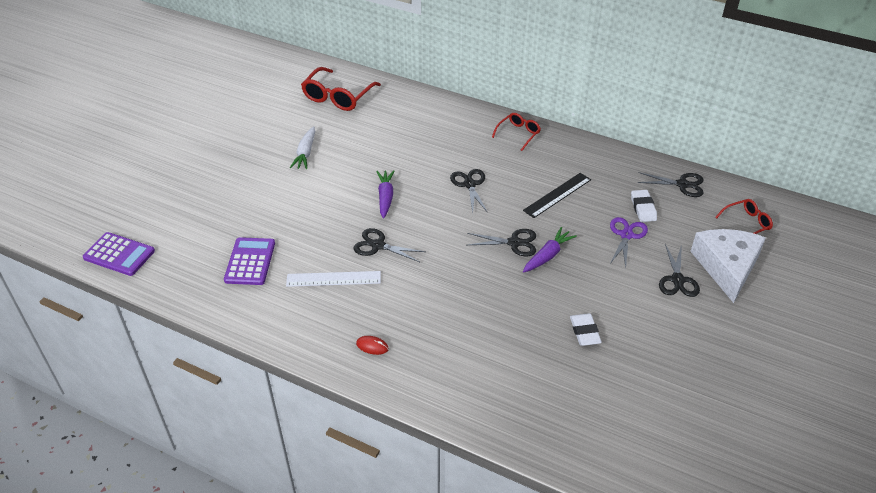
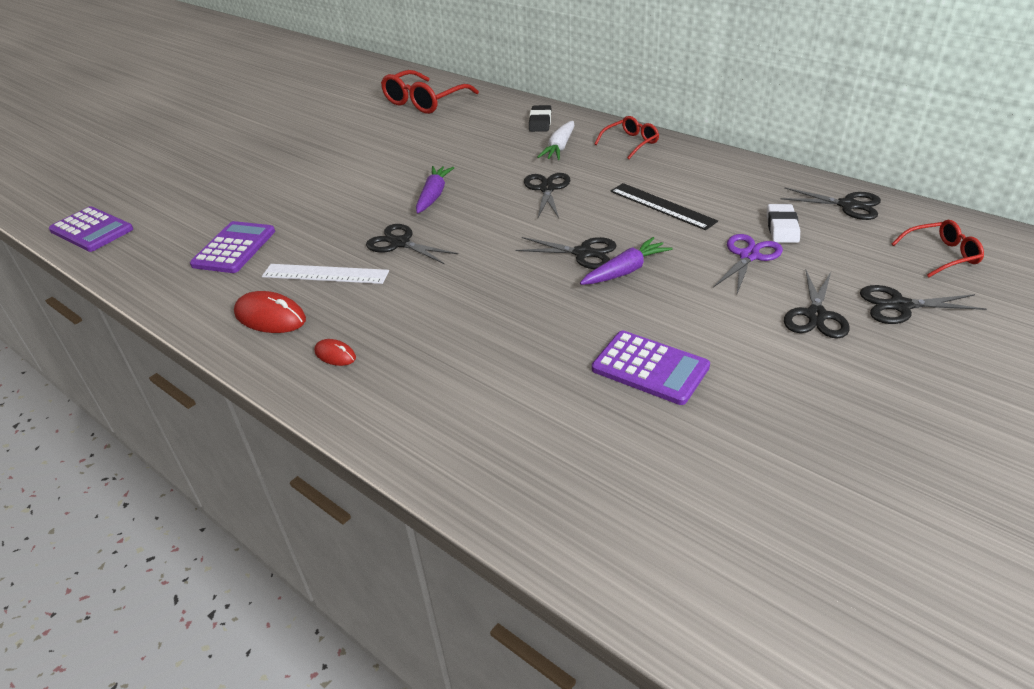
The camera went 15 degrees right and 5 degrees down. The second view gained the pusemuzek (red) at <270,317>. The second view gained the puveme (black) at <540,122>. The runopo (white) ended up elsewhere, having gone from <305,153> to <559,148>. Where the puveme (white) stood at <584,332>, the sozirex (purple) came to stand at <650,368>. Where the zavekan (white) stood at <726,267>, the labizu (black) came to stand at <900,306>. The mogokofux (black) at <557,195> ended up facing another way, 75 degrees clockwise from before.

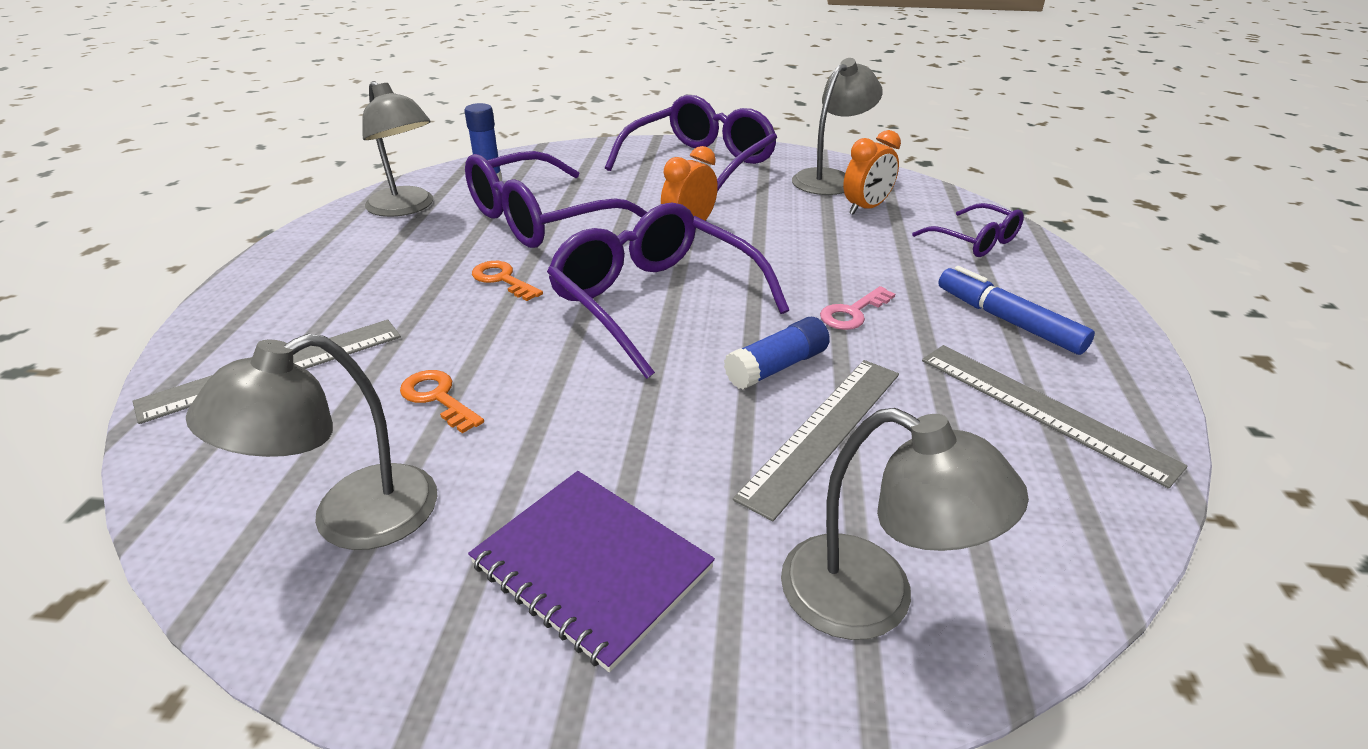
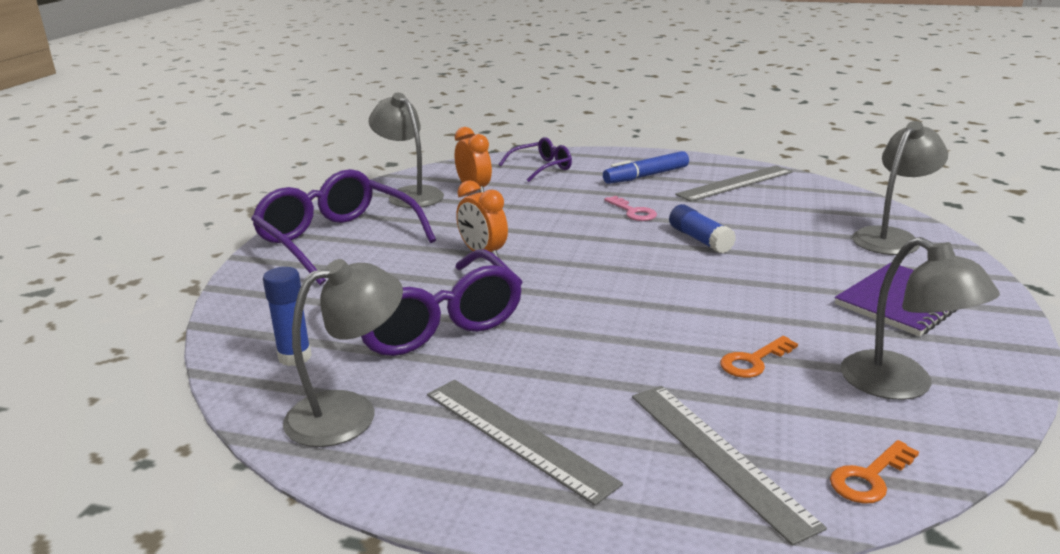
The camera went 80 degrees left and 10 degrees down. The second view lost the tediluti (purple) at <656,302>. The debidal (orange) ended up elsewhere, having gone from <503,279> to <869,477>. The mogokofux (grey) ended up elsewhere, having gone from <824,432> to <517,436>.

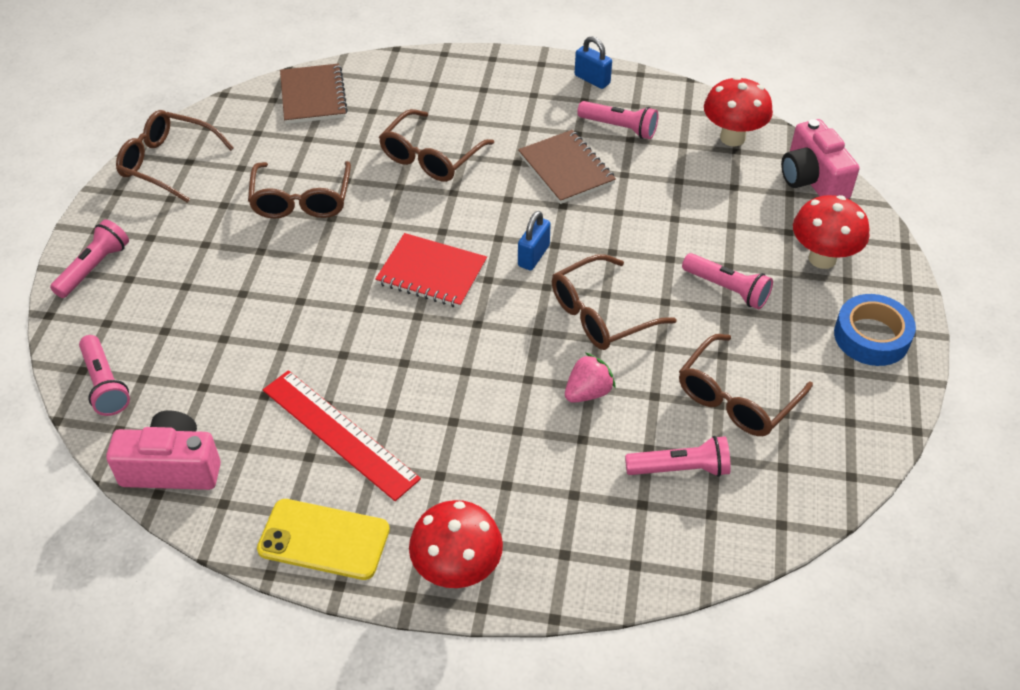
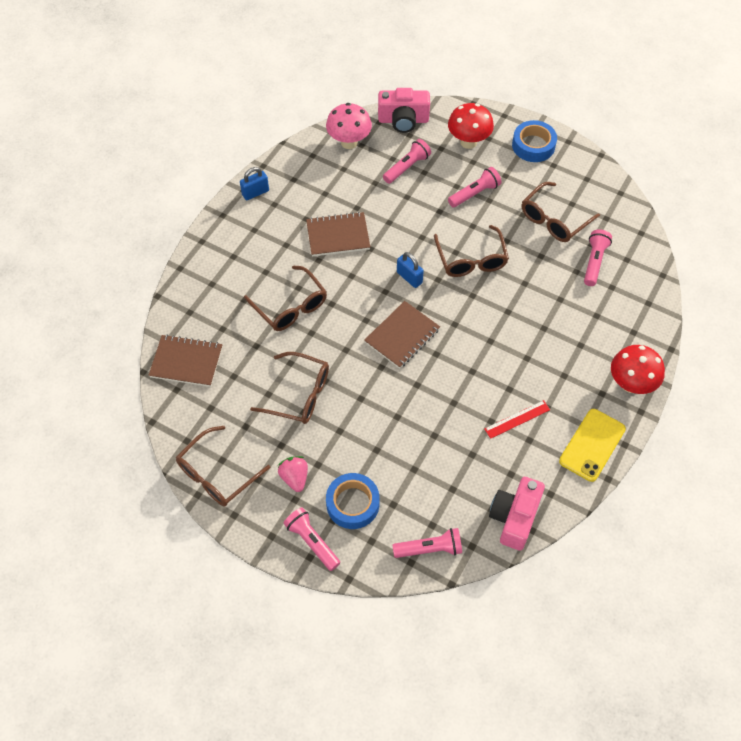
The camera went 70 degrees left and 10 degrees up. The second view gained the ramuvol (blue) at <352,504>. The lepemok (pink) ended up elsewhere, having gone from <588,392> to <294,477>. The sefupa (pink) ended up elsewhere, having gone from <619,127> to <407,167>. What was the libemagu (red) at <431,273> turned into the libemagu (brown) at <402,336>. What was the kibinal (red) at <732,138> turned into the kibinal (pink) at <349,142>. The tediluti (brown) at <737,397> ended up facing another way, 75 degrees clockwise from before. The size of the mogokofux (red) at <339,433> changed by a factor of 0.56.

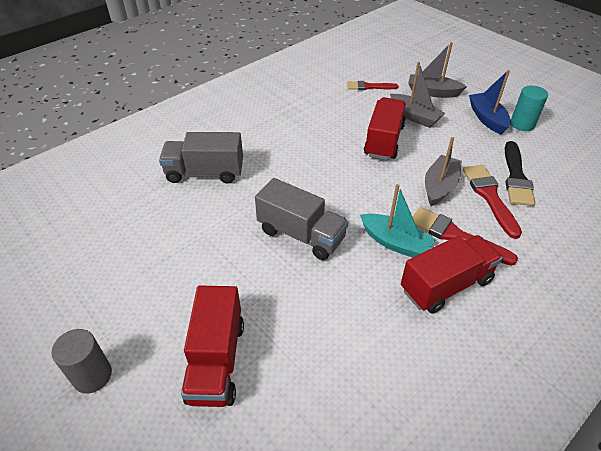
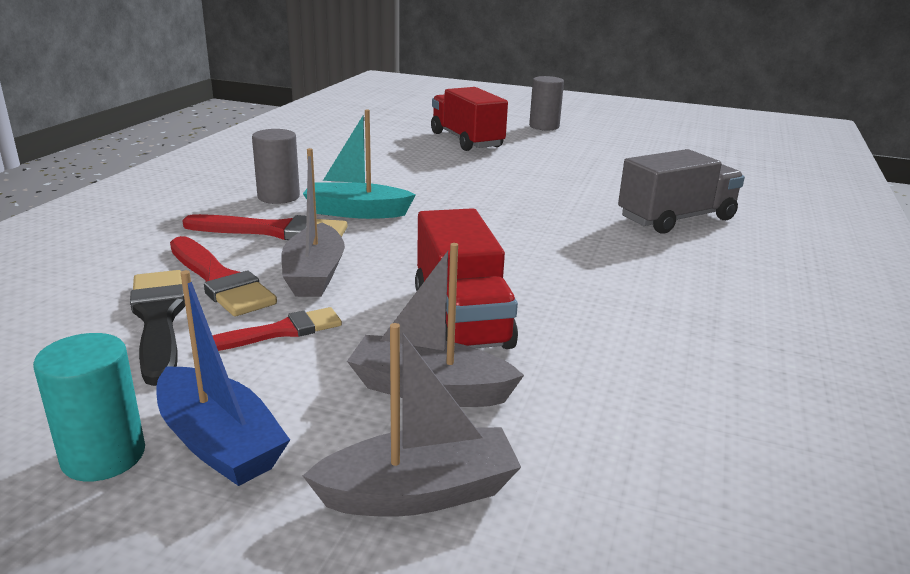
The camera went 150 degrees right and 20 degrees down. The second view lost the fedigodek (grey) at <301,234>. The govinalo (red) ended up elsewhere, having gone from <369,87> to <279,332>. Where the fedigodek (red) stood at <446,285>, the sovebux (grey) came to stand at <278,197>.

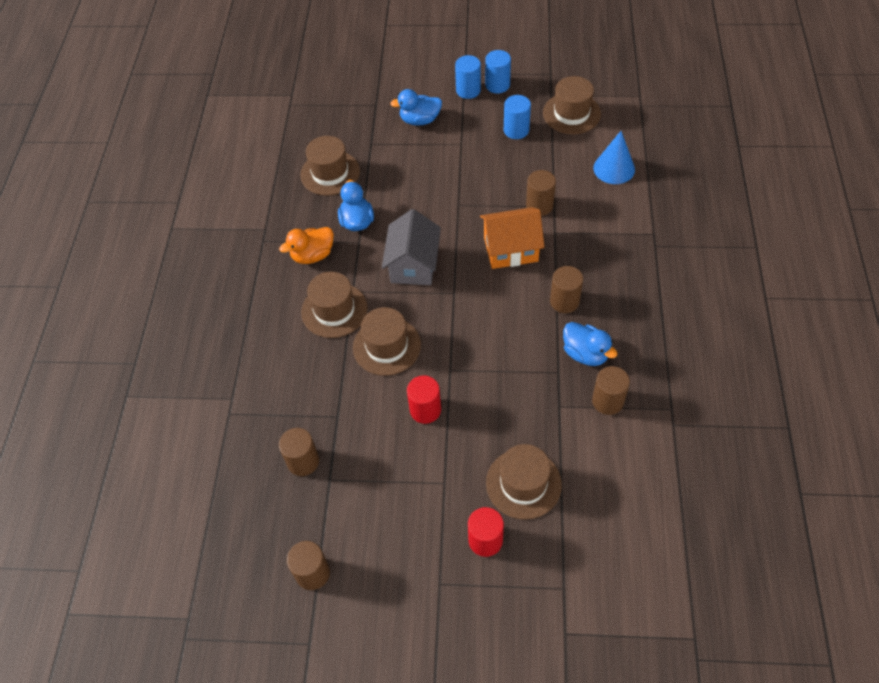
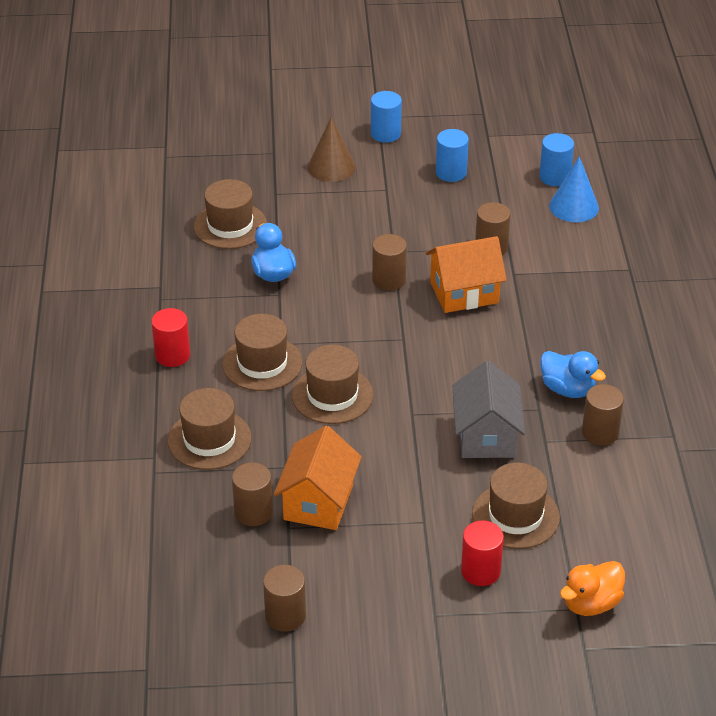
The camera went 10 degrees left and 15 degrees down. The second view gained the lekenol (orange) at <318,502>. The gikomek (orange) ended up elsewhere, having gone from <313,255> to <591,604>. The lekenol (grey) ended up elsewhere, having gone from <413,265> to <486,435>. The sovebux (red) ended up elsewhere, having gone from <425,410> to <172,355>. The sovebux (blue) ended up elsewhere, having gone from <497,85> to <554,177>. The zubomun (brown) ended up elsewhere, having gone from <571,113> to <209,439>. The sovebux (brown) ended up elsewhere, having gone from <564,301> to <389,280>. Where the gikomek (blue) stood at <420,120>, the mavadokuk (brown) came to stand at <331,167>.

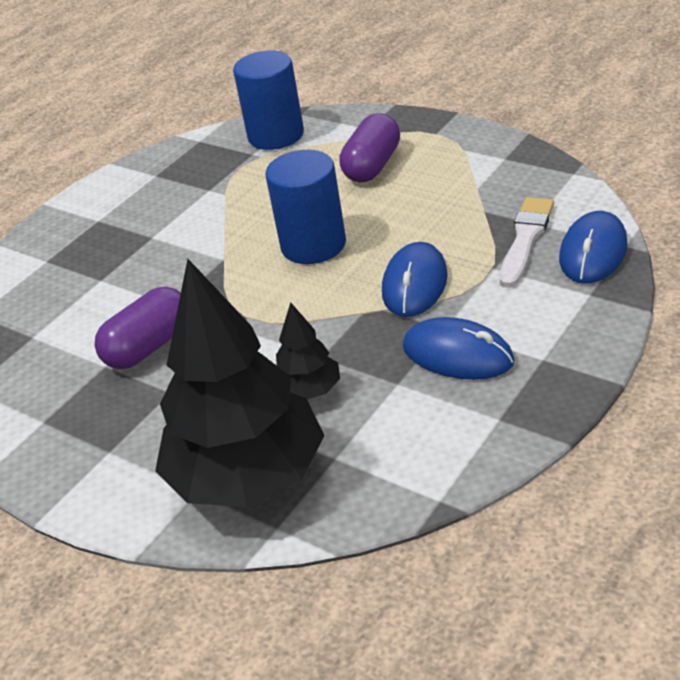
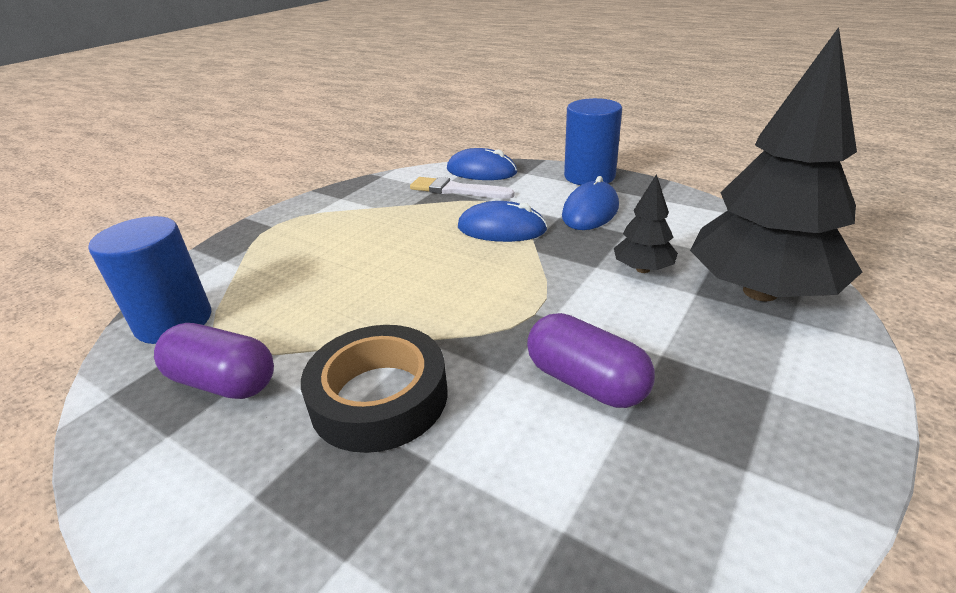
The camera went 95 degrees left and 5 degrees down. The second view gained the ramuvol (black) at <379,397>. The sovebux (blue) ended up elsewhere, having gone from <313,245> to <589,176>. The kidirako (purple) ended up elsewhere, having gone from <372,166> to <224,382>.

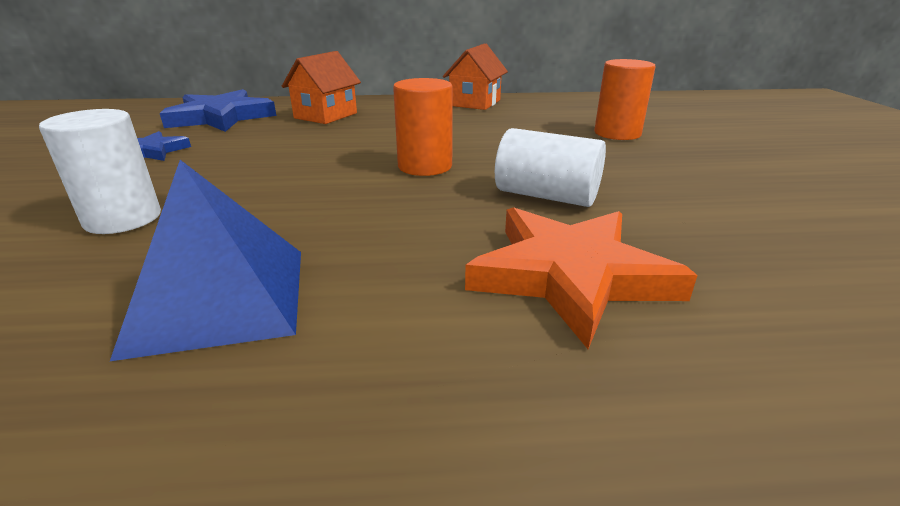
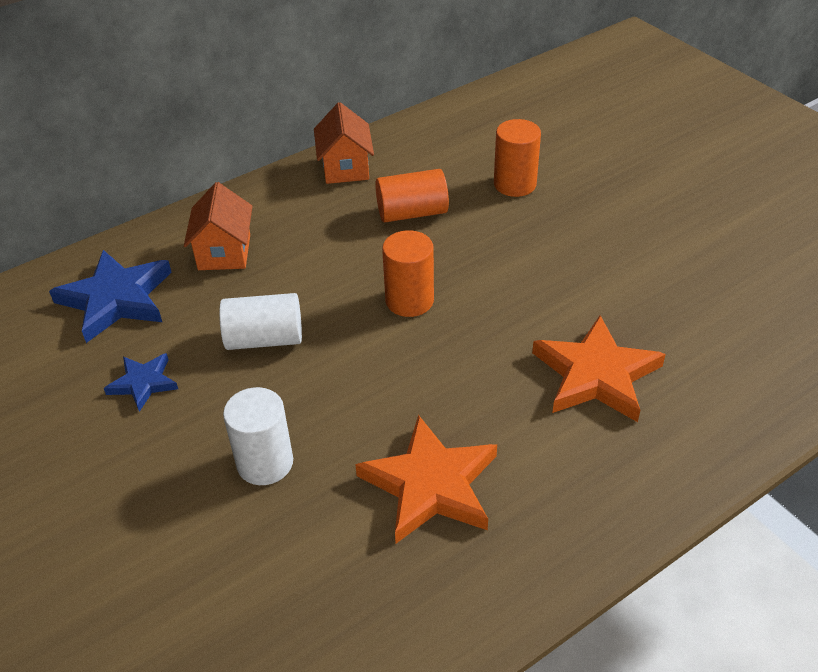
The camera went 30 degrees left and 15 degrees up. The second view gained the sovebux (orange) at <412,213>. The sovebux (white) ended up elsewhere, having gone from <546,196> to <264,339>. Where the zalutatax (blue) stood at <220,298>, the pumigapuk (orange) came to stand at <430,484>.

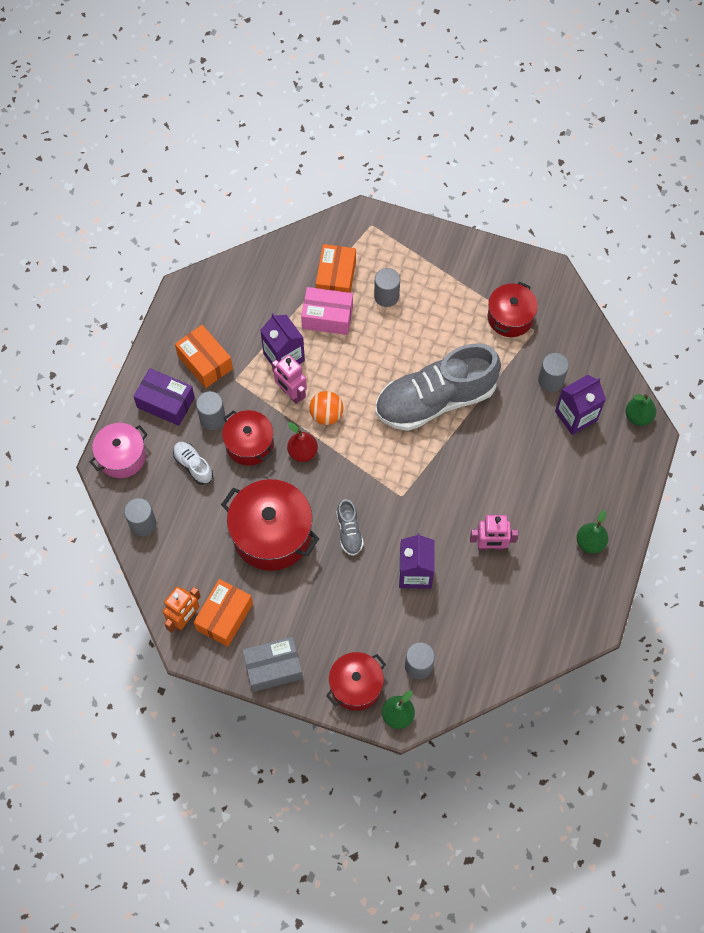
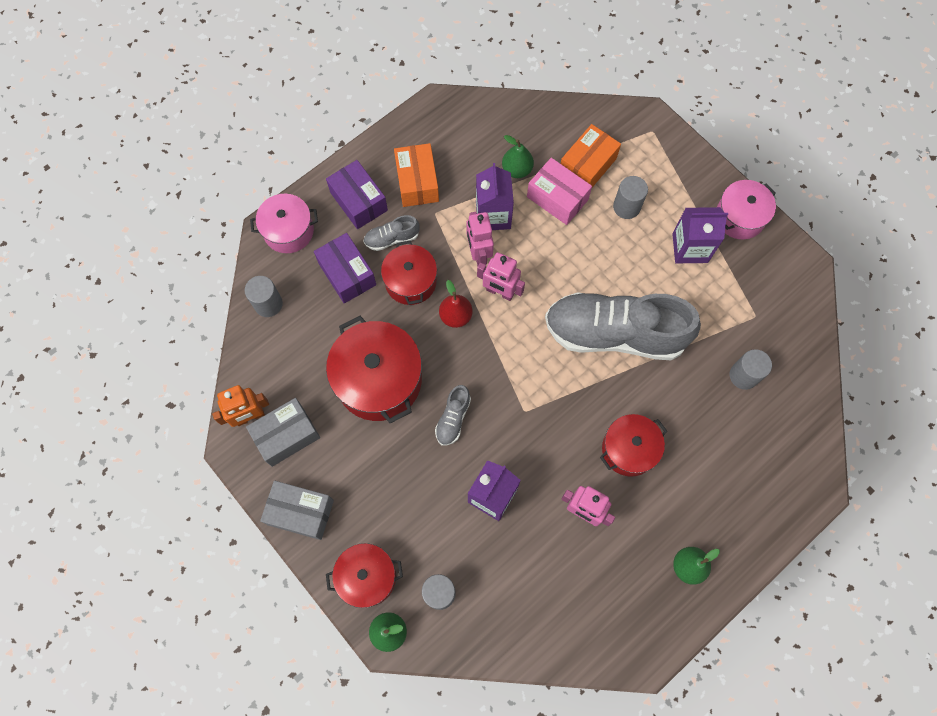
The camera went 30 degrees right and 5 degrees up. The second view gained the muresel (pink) at <739,217>. The muresel (red) ended up elsewhere, having gone from <510,317> to <629,449>. The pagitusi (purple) ended up elsewhere, having gone from <576,416> to <690,248>. The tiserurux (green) ended up elsewhere, having gone from <638,416> to <517,170>. Where the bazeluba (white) stood at <193,465>, the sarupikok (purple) came to stand at <347,274>. Where the sovebux (grey) stood at <212,418>, the bazeluba (grey) came to stand at <392,238>. Where the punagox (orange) stood at <326,415>, the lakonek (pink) came to stand at <500,292>. What was the sarupikok (orange) at <224,617> turned into the sarupikok (grey) at <286,435>.

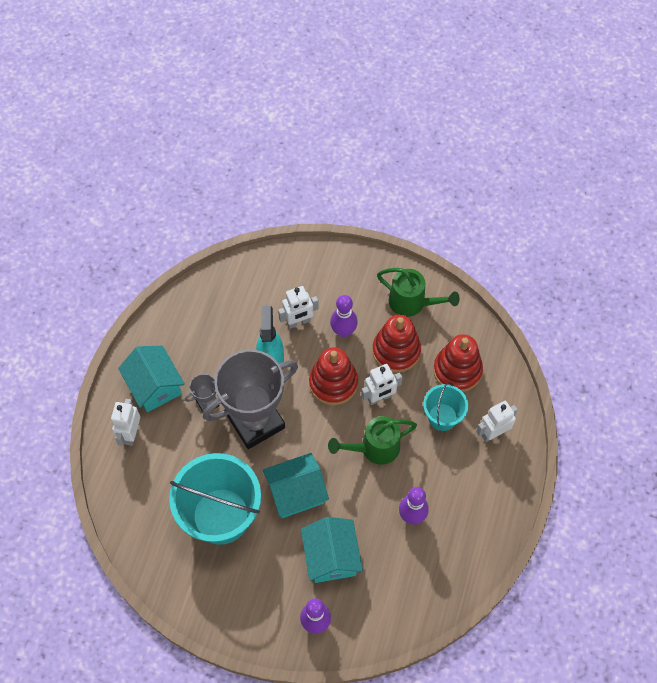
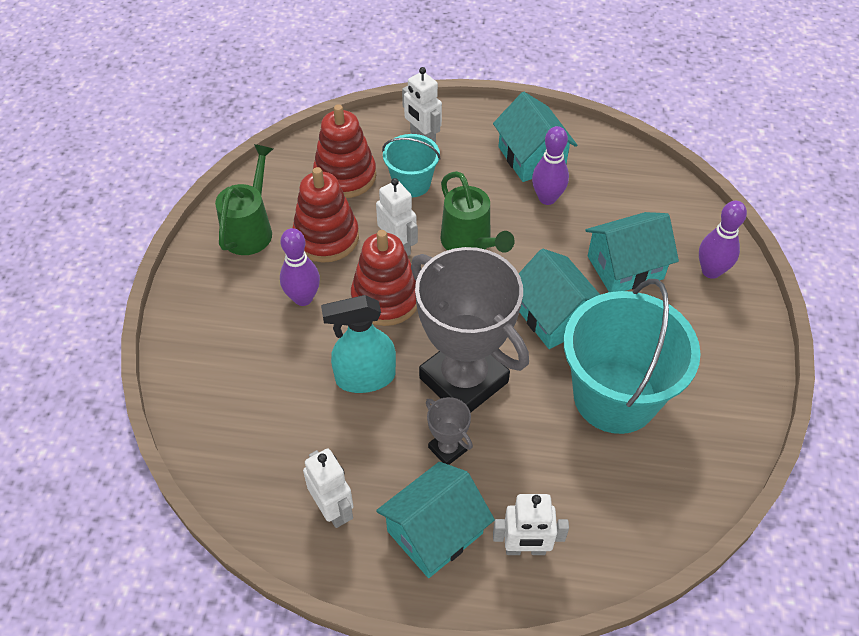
The camera went 100 degrees left and 10 degrees down. The second view gained the lekenol (turquoise) at <531,157>. The lakonek (white) ended up elsewhere, having gone from <298,322> to <333,509>.

